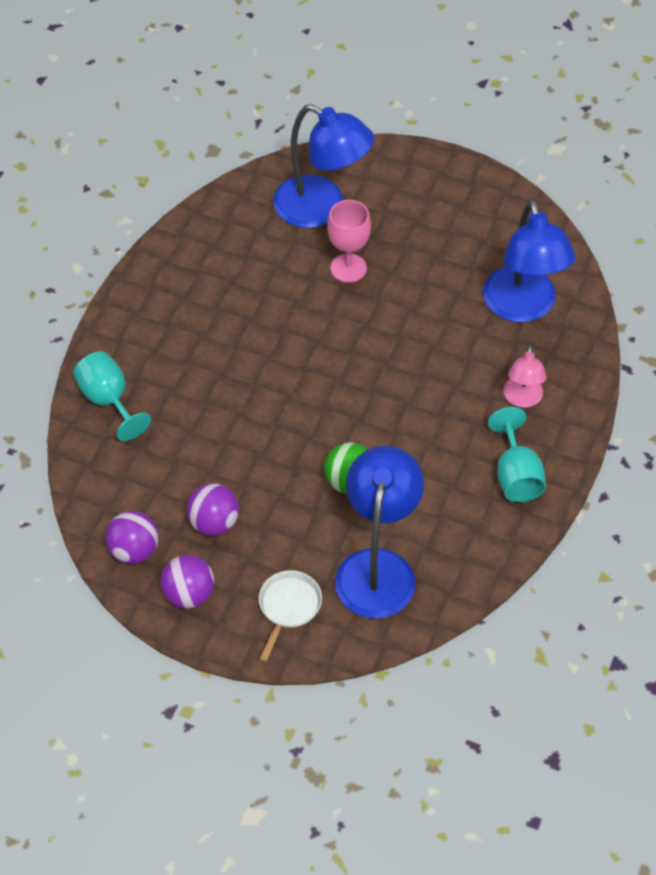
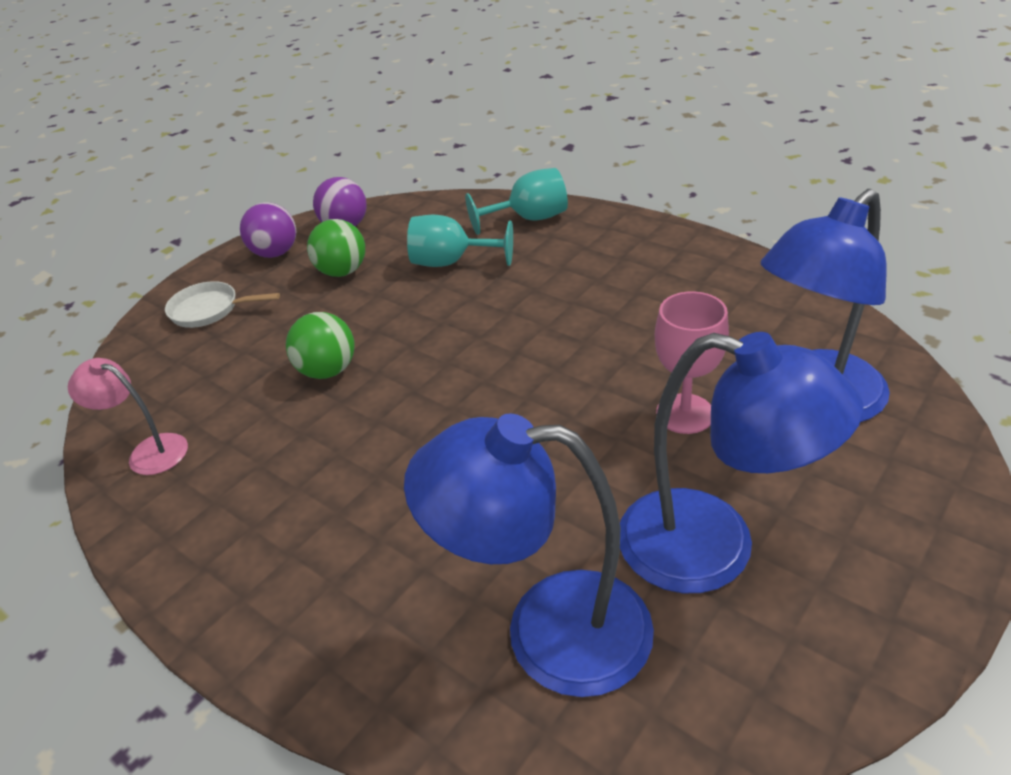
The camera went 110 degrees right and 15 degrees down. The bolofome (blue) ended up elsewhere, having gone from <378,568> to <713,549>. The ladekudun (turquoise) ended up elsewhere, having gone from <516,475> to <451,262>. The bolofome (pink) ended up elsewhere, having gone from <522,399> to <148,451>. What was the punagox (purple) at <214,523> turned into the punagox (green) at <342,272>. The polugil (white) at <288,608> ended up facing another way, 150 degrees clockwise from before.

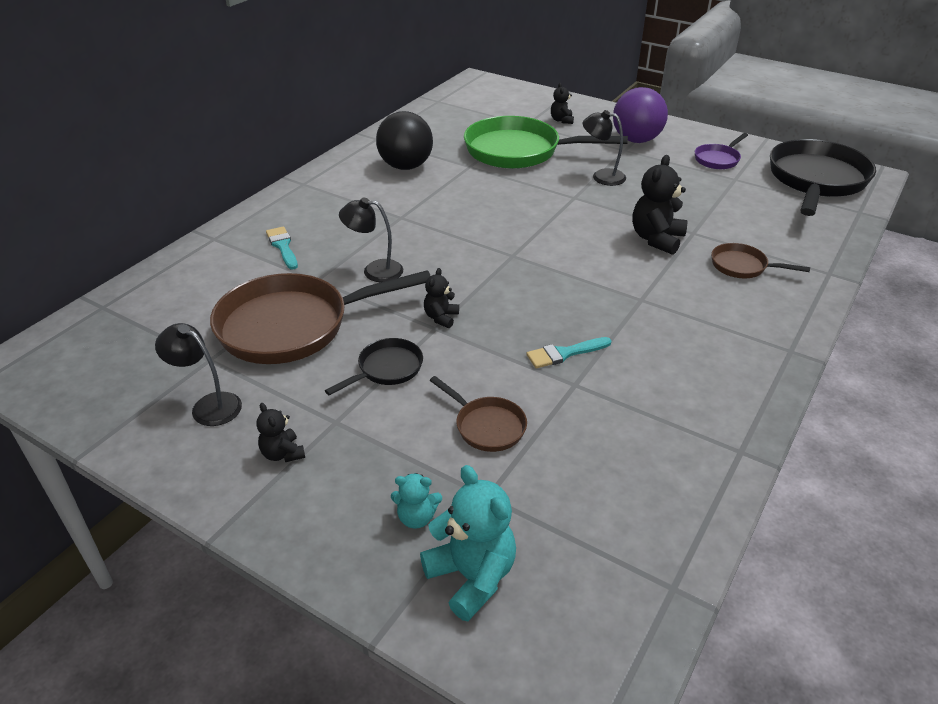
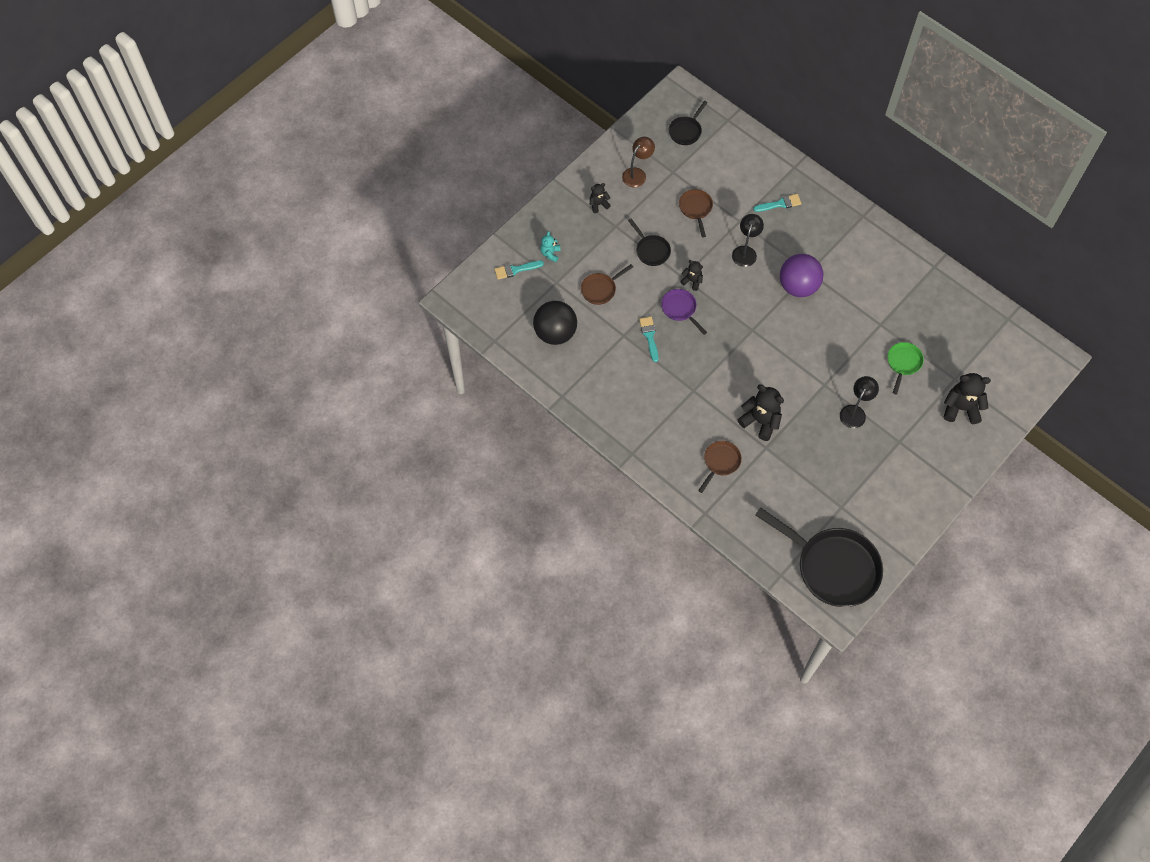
The camera went 100 degrees right and 25 degrees up. The second view gained the polugil (black) at <686,131>. The punagox (black) ended up elsewhere, having gone from <405,166> to <555,333>. The punagox (purple) ended up elsewhere, having gone from <636,140> to <798,286>. The polugil (purple) ended up elsewhere, having gone from <718,159> to <680,309>. Where the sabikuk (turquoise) stood at <472,577>, the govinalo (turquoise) came to stand at <516,270>. What was the bolofome (black) at <208,405> turned into the bolofome (brown) at <637,174>. The size of the polugil (brown) at <293,326> changed by a factor of 0.47. The size of the polugil (green) at <519,151> changed by a factor of 0.47. The size of the sabikuk (black) at <561,120> changed by a factor of 1.81.

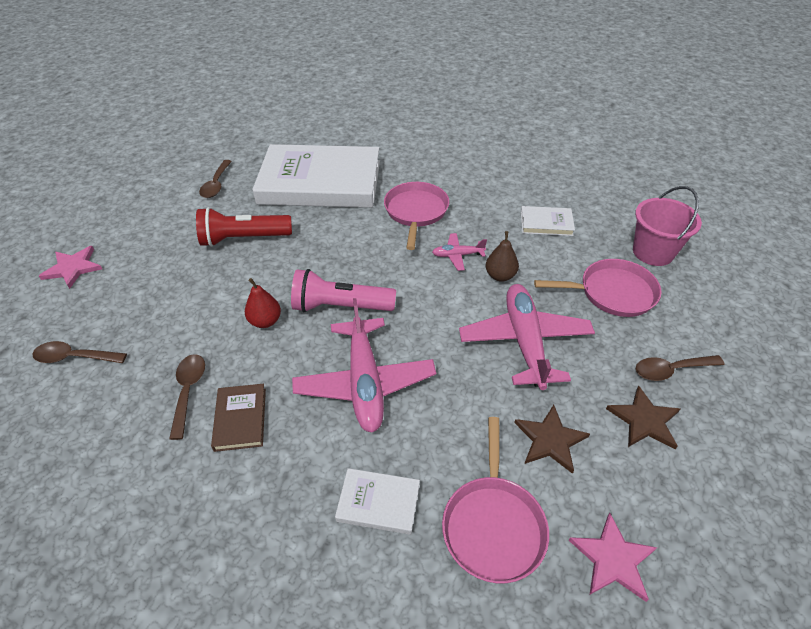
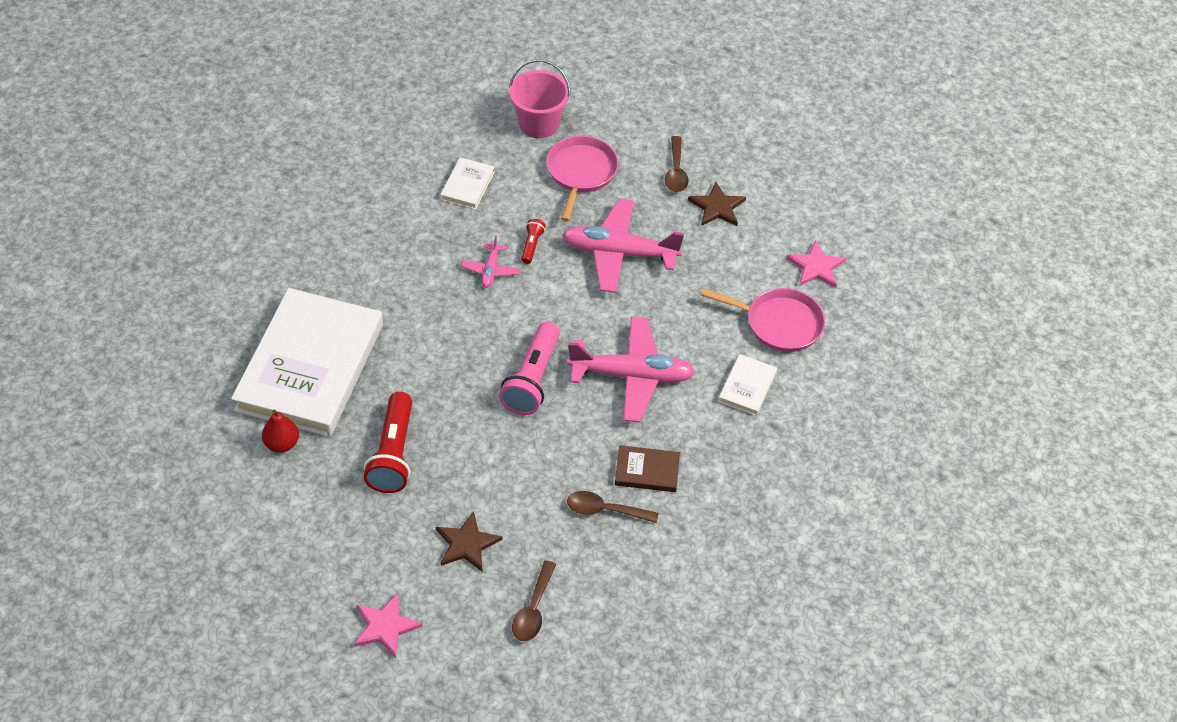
The camera went 80 degrees left and 5 degrees up. The second view lost the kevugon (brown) at <216,184>. The second view lost the polugil (pink) at <416,212>. The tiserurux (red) ended up elsewhere, having gone from <265,321> to <282,444>. The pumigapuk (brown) ended up elsewhere, having gone from <550,440> to <467,544>. Where the tiserurux (brown) stood at <500,276>, the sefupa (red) came to stand at <531,245>.

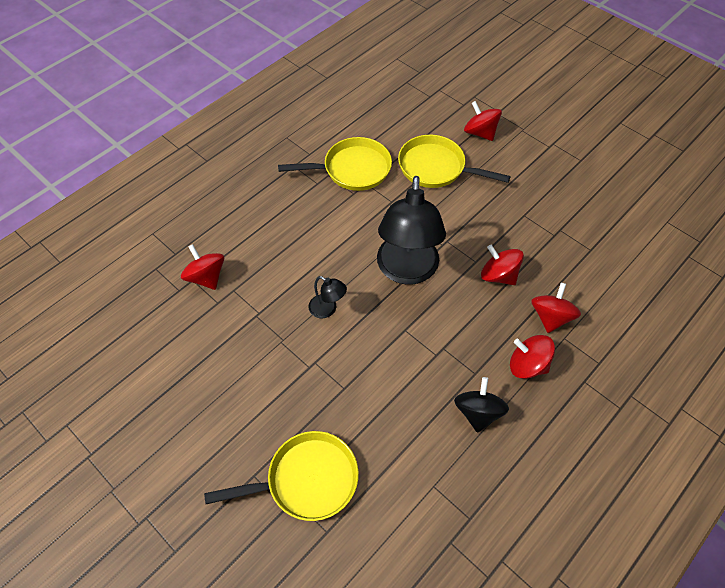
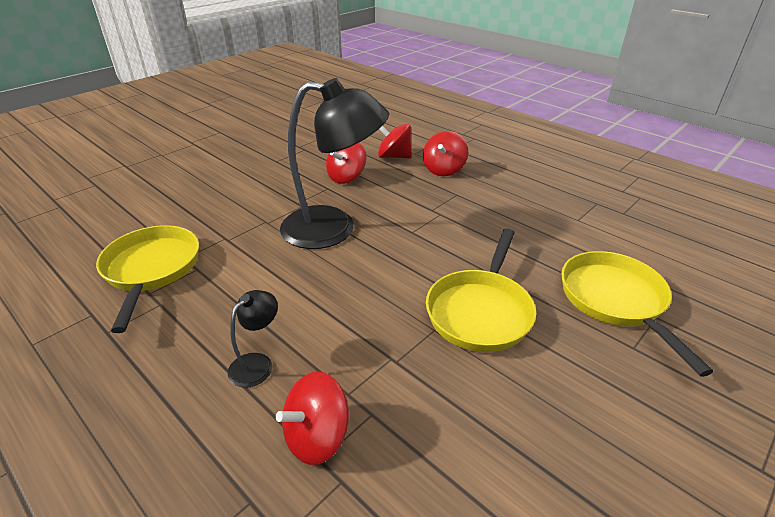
The camera went 90 degrees left and 20 degrees down. The second view lost the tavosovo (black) at <478,412>. The second view lost the tavosovo (red) at <480,133>. The bolofome (black) ended up elsewhere, having gone from <327,309> to <257,363>. The polugil (yellow) ended up elsewhere, having gone from <436,168> to <480,311>.

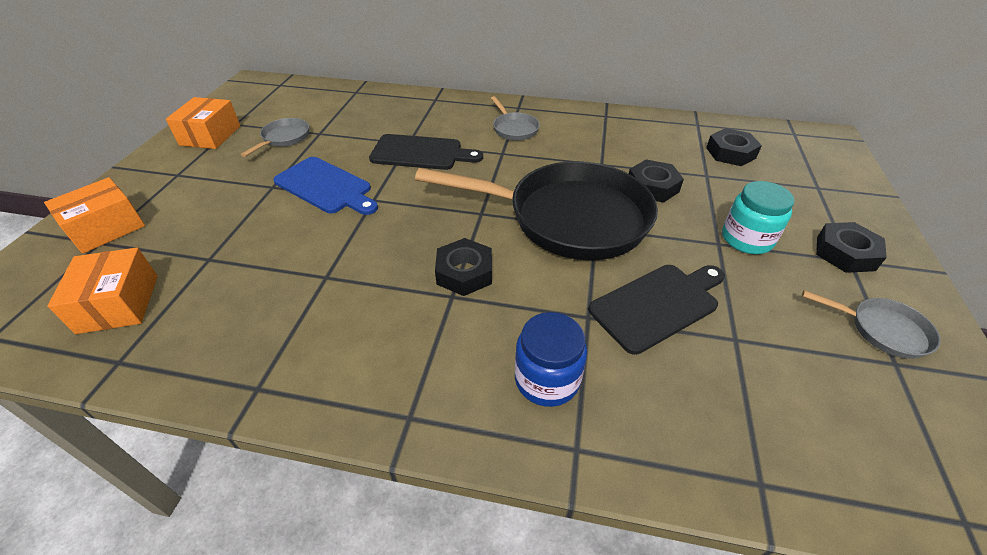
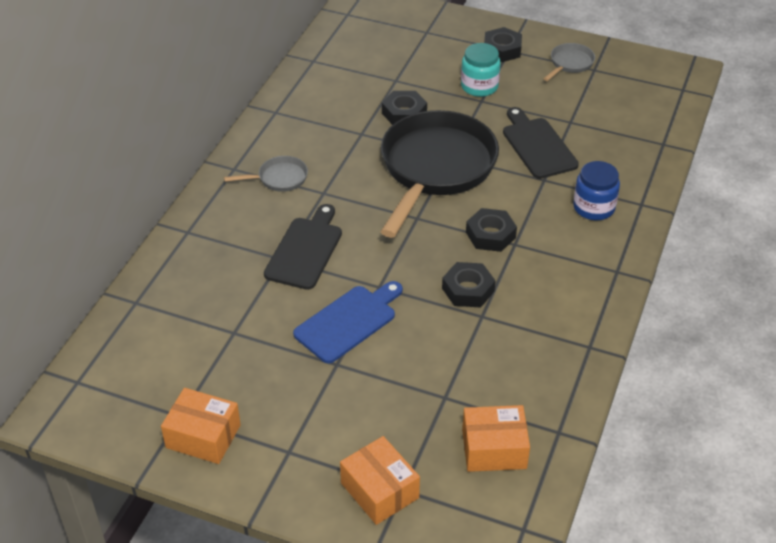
The camera went 80 degrees left and 0 degrees up. The second view lost the polugil (grey) at <284,138>. The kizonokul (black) ended up elsewhere, having gone from <730,153> to <468,289>.

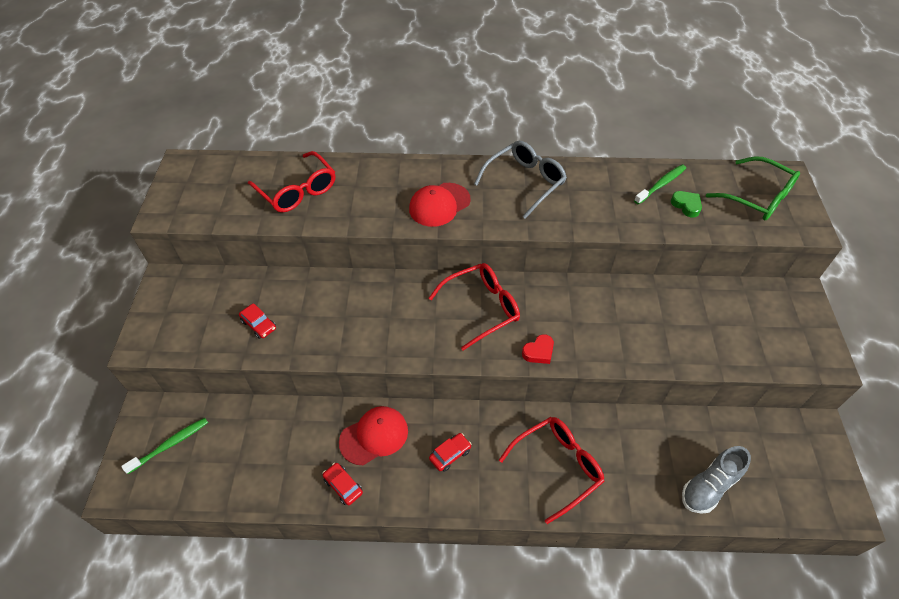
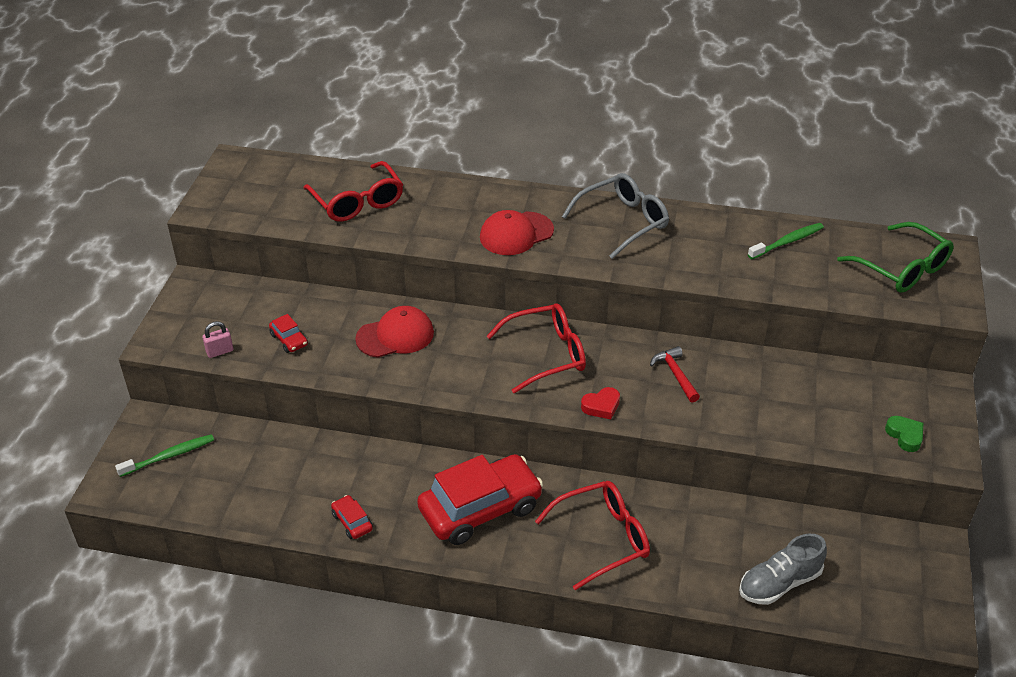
The camera went 10 degrees right and 10 degrees down. The second view gained the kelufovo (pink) at <220,351>. The second view gained the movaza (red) at <675,374>. The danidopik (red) ended up elsewhere, having gone from <374,436> to <395,336>. The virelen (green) ended up elsewhere, having gone from <686,205> to <905,436>. The size of the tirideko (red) at <450,454> changed by a factor of 2.40.

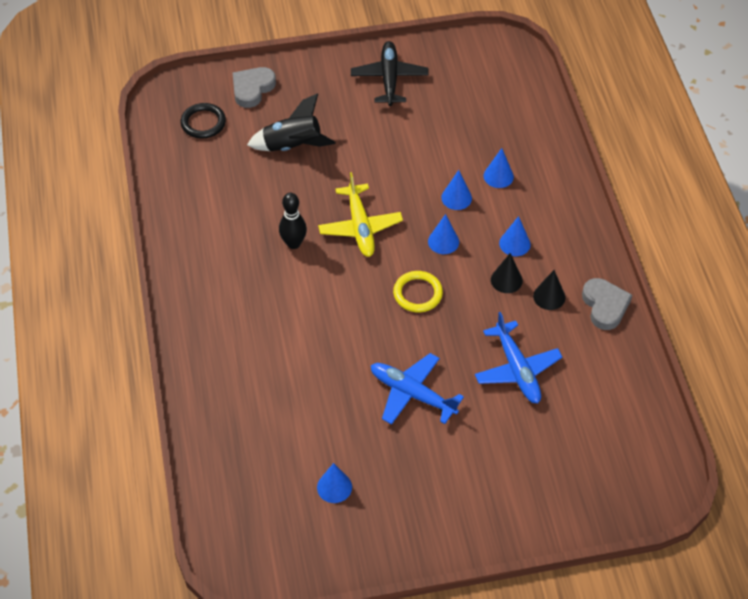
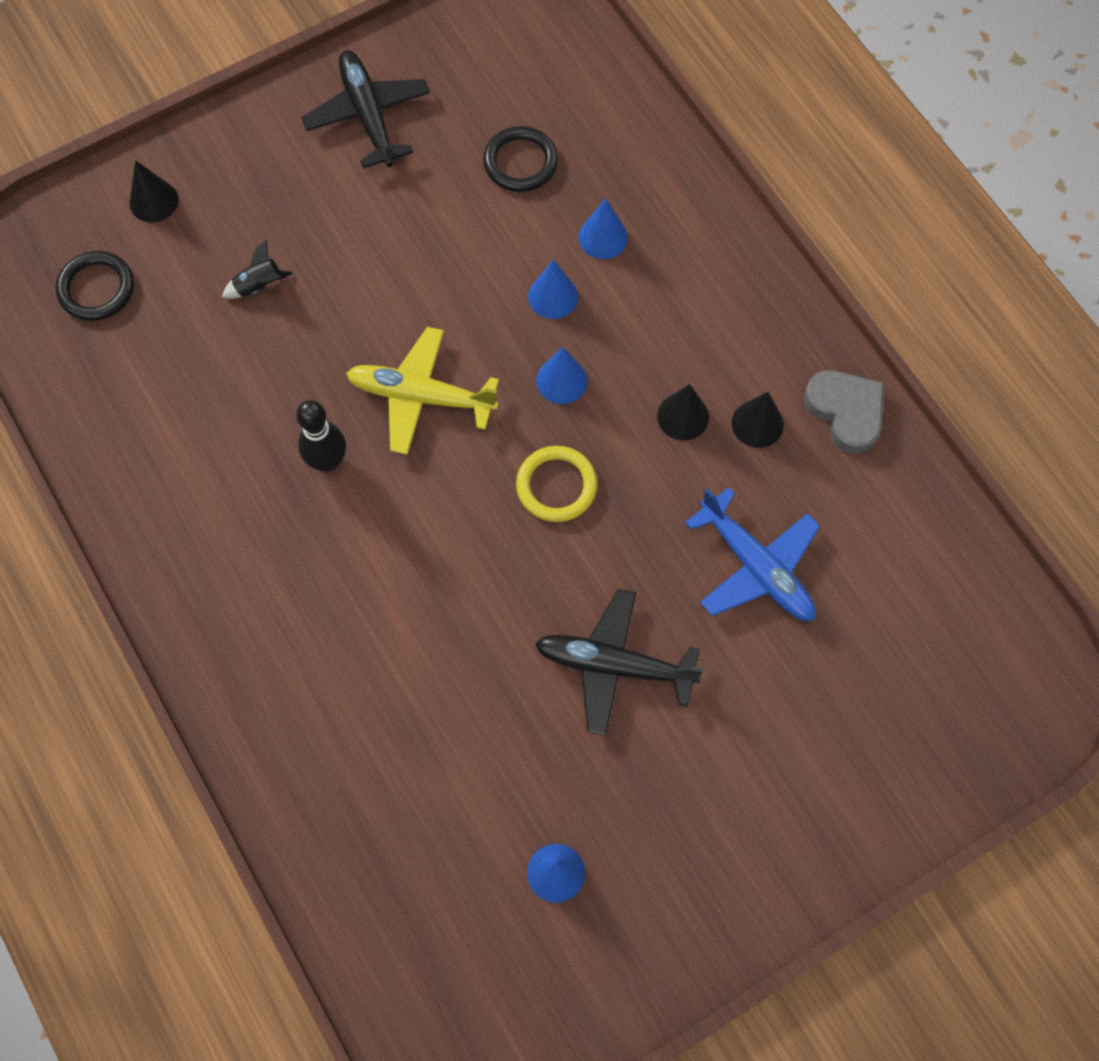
The camera went 20 degrees left and 15 degrees up. The second view lost the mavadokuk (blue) at <514,243>. The second view gained the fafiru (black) at <520,162>. Where the virelen (grey) stood at <252,89>, the mavadokuk (black) came to stand at <154,201>. What was the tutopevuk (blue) at <412,394> turned into the tutopevuk (black) at <615,665>. The tutopevuk (yellow) at <360,226> ended up facing another way, 135 degrees clockwise from before. The size of the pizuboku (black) at <292,146> changed by a factor of 0.50.

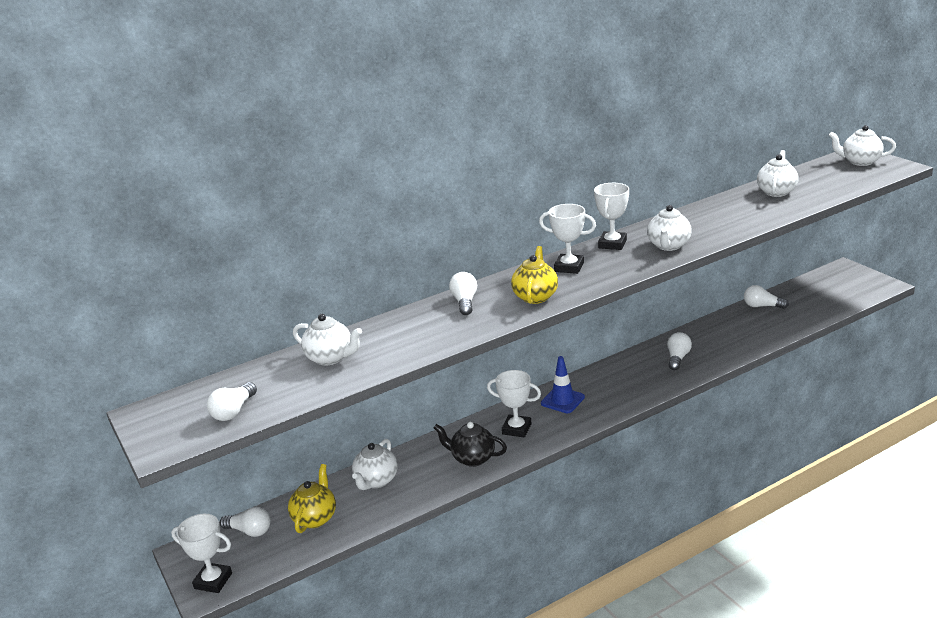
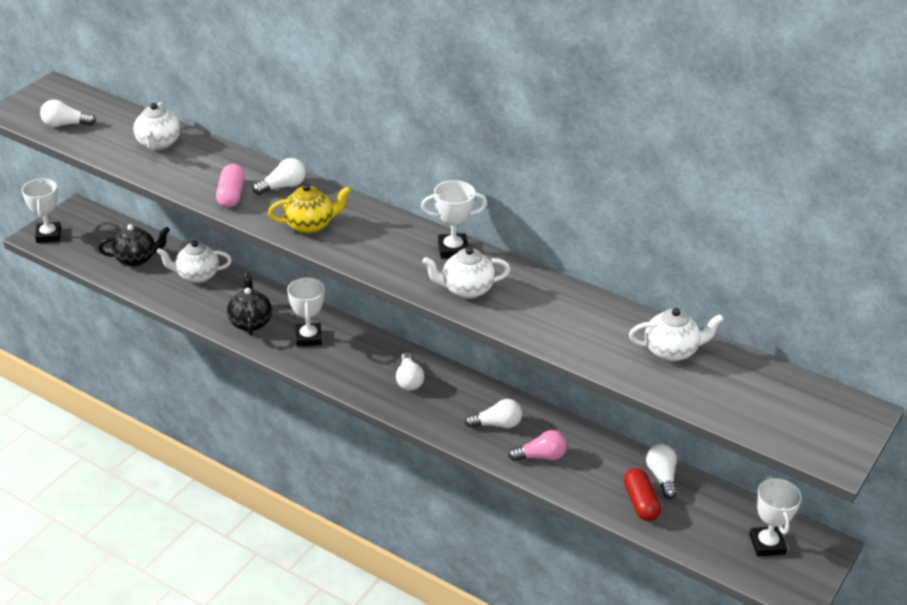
The camera went 60 degrees right and 10 degrees up. The second view lost the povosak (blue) at <562,400>. The second view lost the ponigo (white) at <860,162>. The second view gained the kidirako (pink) at <231,195>. The second view gained the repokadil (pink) at <541,456>. The second view gained the kidirako (red) at <640,503>. The repokadil (white) ended up elsewhere, having gone from <249,531> to <409,380>. The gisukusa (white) ended up elsewhere, having gone from <569,267> to <767,544>. What was the ponigo (yellow) at <315,518> turned into the ponigo (black) at <137,259>.

